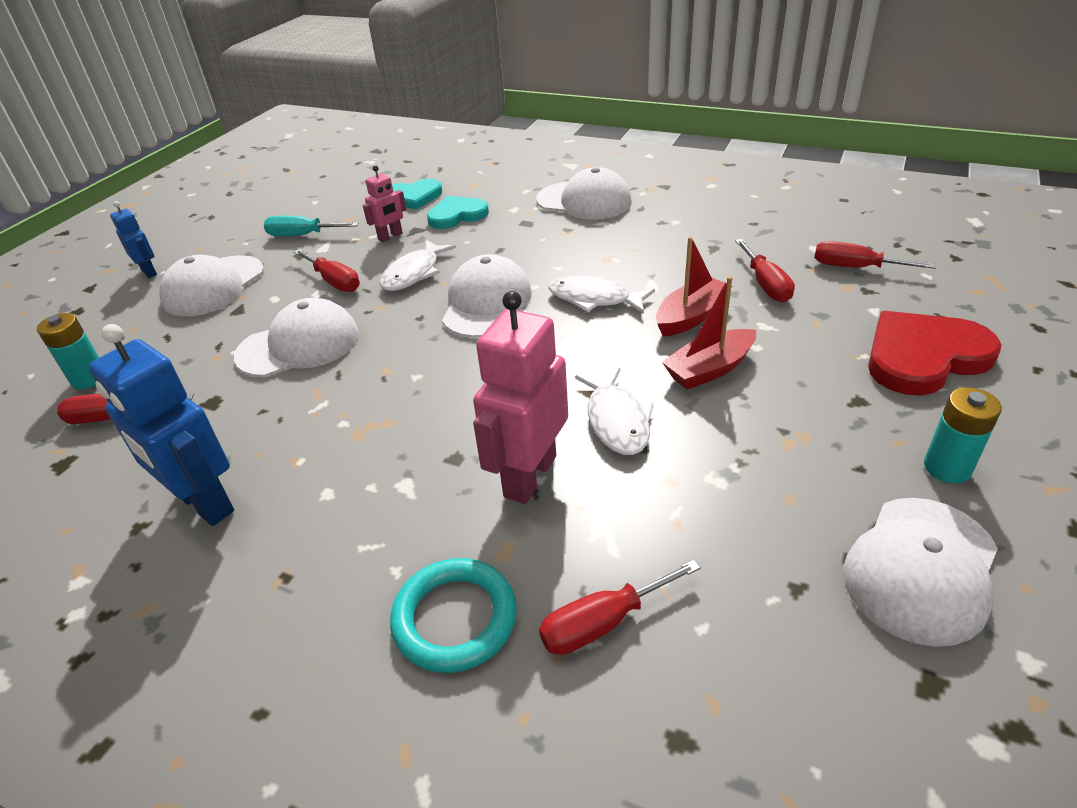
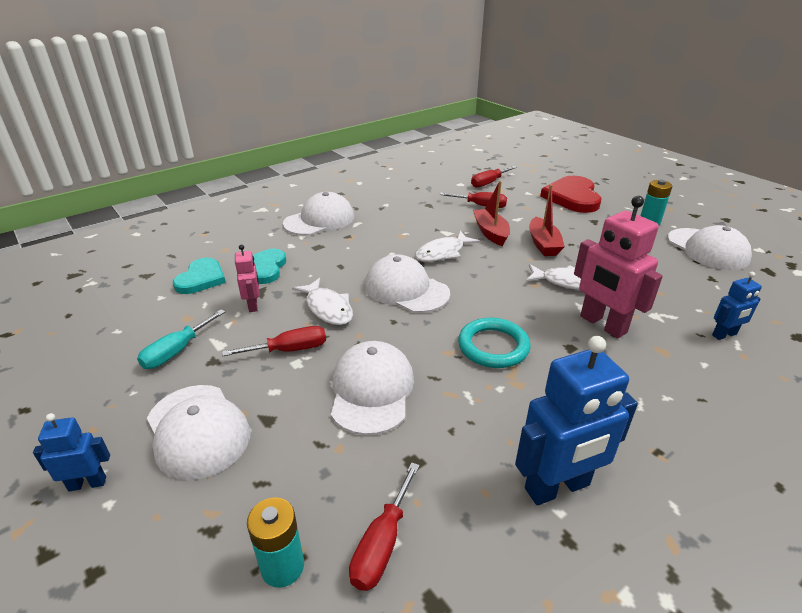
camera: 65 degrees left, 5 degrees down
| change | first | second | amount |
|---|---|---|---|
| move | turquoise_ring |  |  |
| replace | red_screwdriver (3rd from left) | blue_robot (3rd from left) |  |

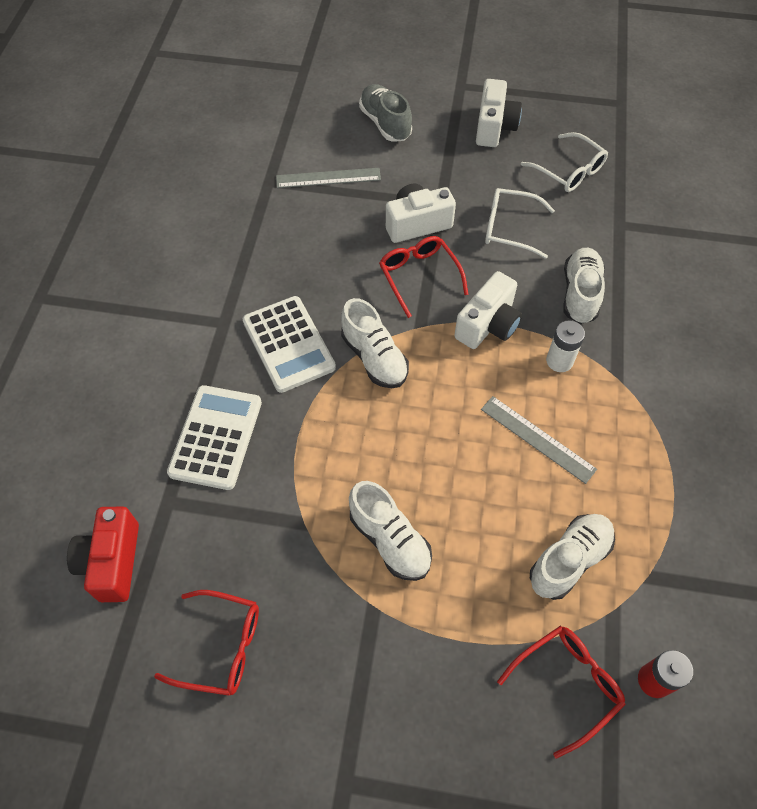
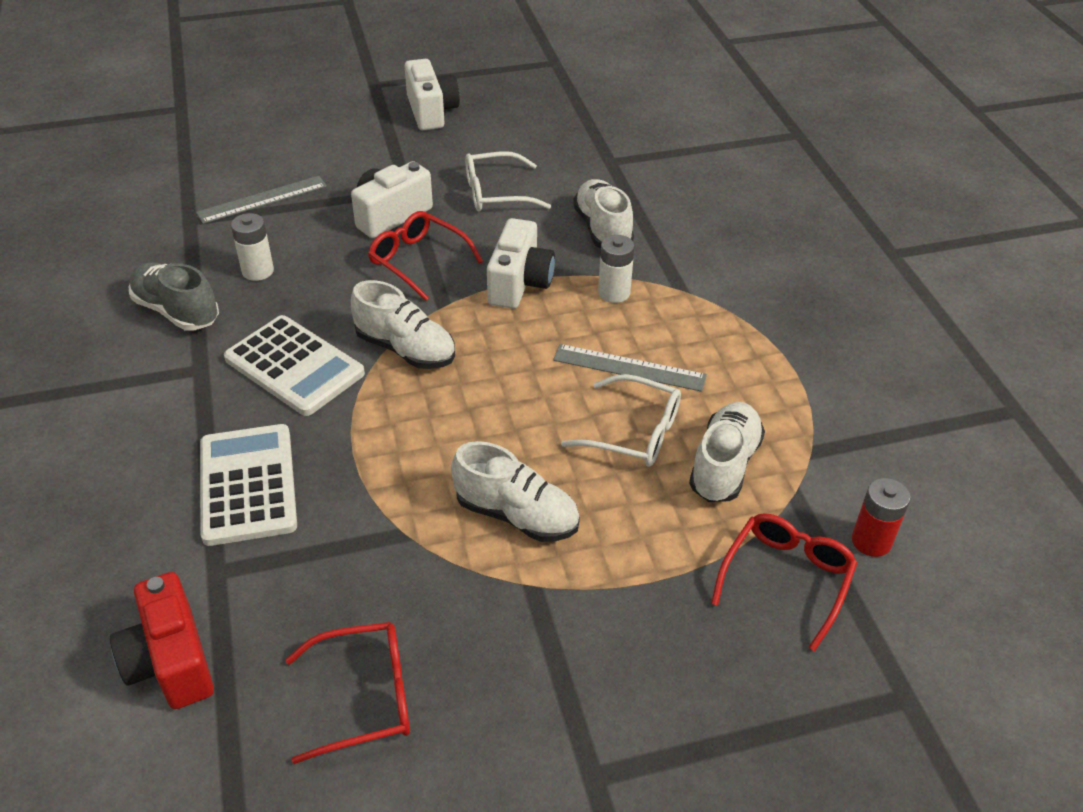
camera: 25 degrees left, 15 degrees down
| change | first | second | amount |
|---|---|---|---|
| move | grey_shoe |  |  |
| move | white_glasses (2nd from left) |  |  |
| insert |  | white_battery (1st from left) |  |

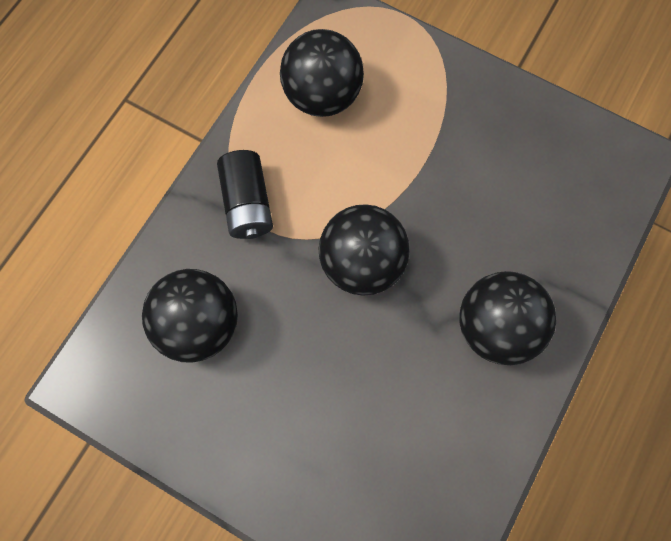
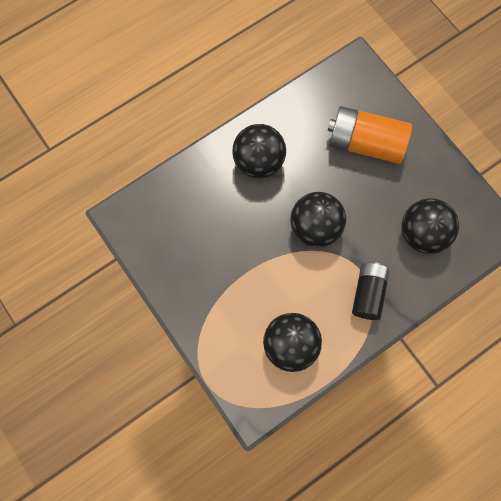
camera: 155 degrees left, 0 degrees up
| change | first | second | amount |
|---|---|---|---|
| insert |  | orange_battery |  |

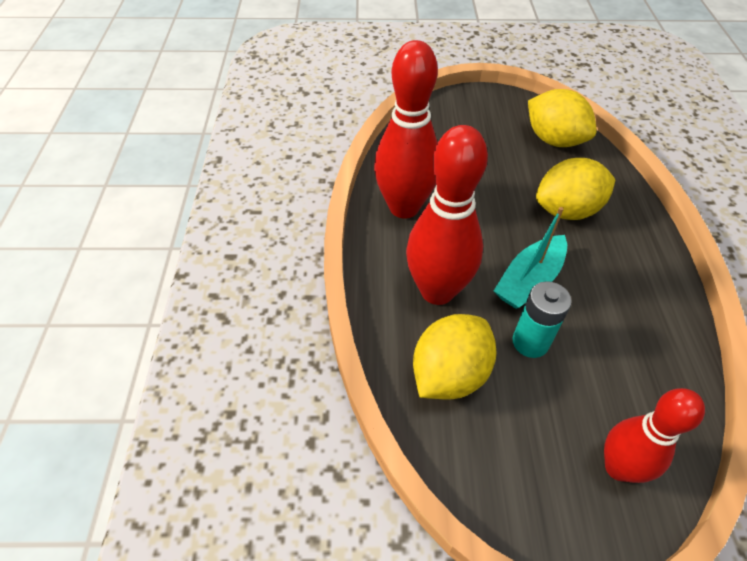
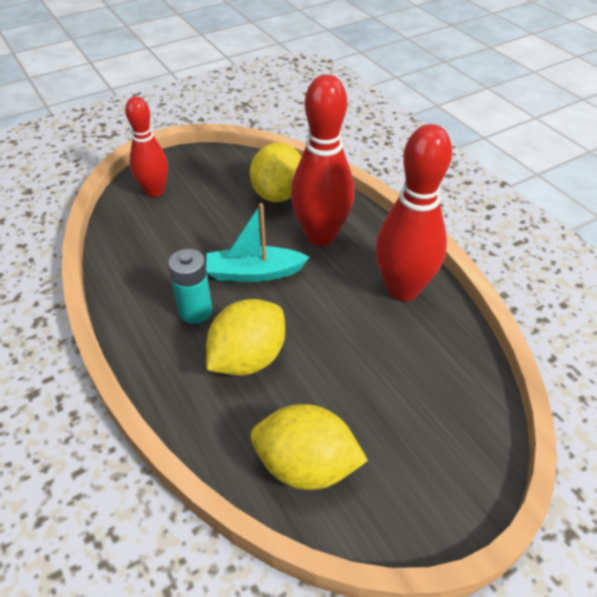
camera: 150 degrees right, 5 degrees down
| change | first | second | amount |
|---|---|---|---|
| rotate | turquoise_boat |  | 105 degrees counterclockwise |
| move | turquoise_battery |  |  |

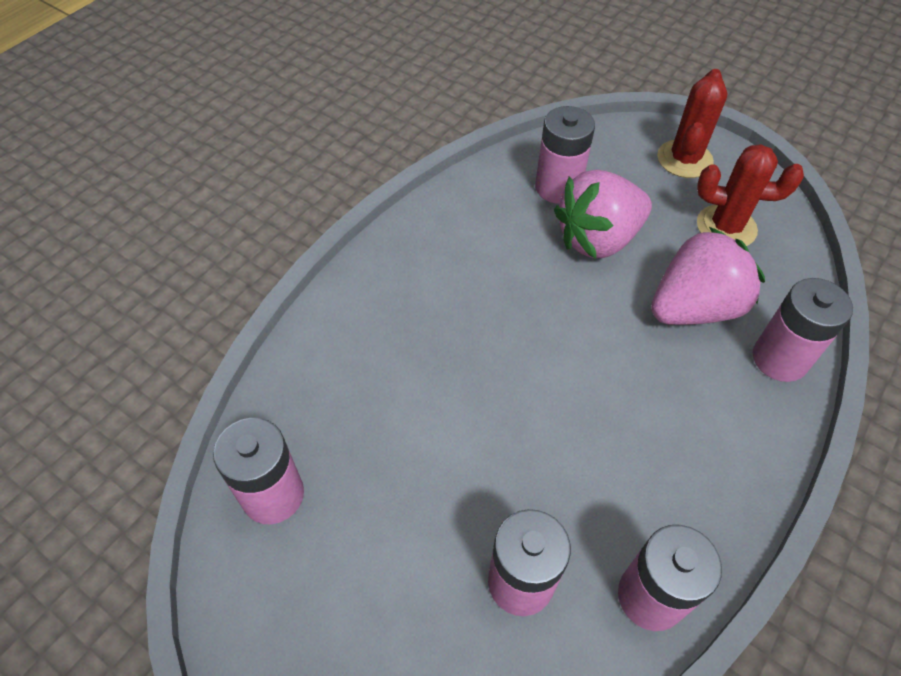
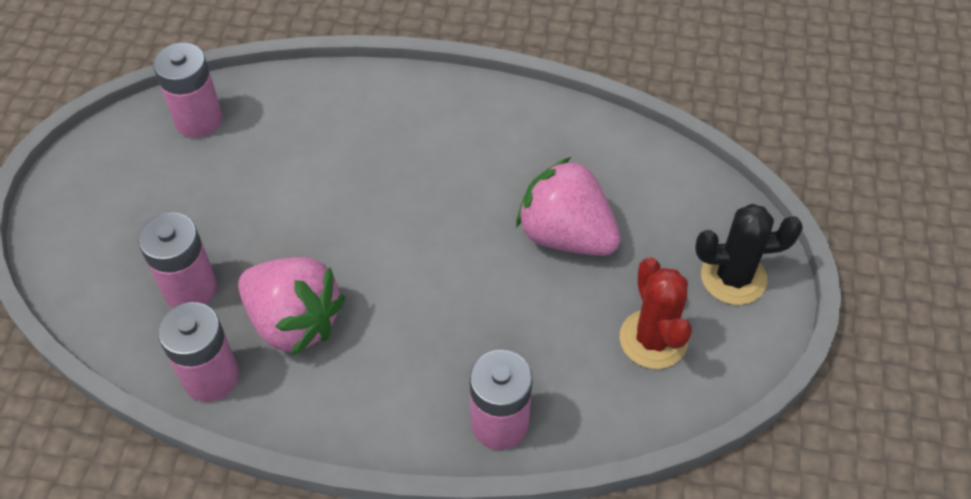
camera: 65 degrees right, 0 degrees up
| change | first | second | amount |
|---|---|---|---|
| recolor | red_cactus (1st from left) | black_cactus |  |
| delete | pink_battery (3rd from left) |  |  |
| move | pink_strawberry (2nd from left in the first image) | pink_strawberry (1st from left) |  |

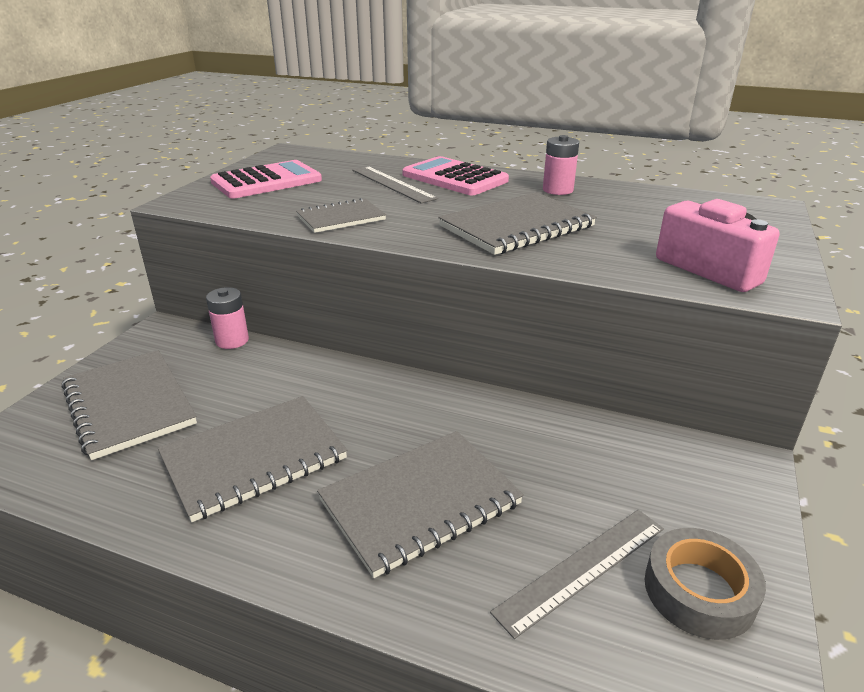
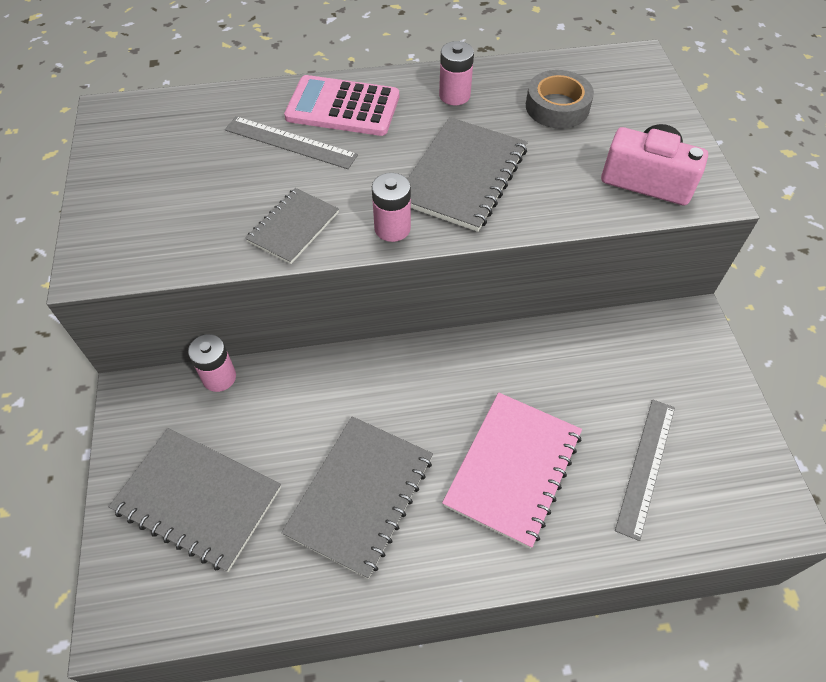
camera: 30 degrees left, 25 degrees up
| change | first | second | amount |
|---|---|---|---|
| delete | pink_calculator (1st from left) |  |  |
| recolor | grey_notebook (4th from left) | pink_notebook |  |
| move | grey_tape |  |  |
| insert |  | pink_battery (2nd from left) |  |

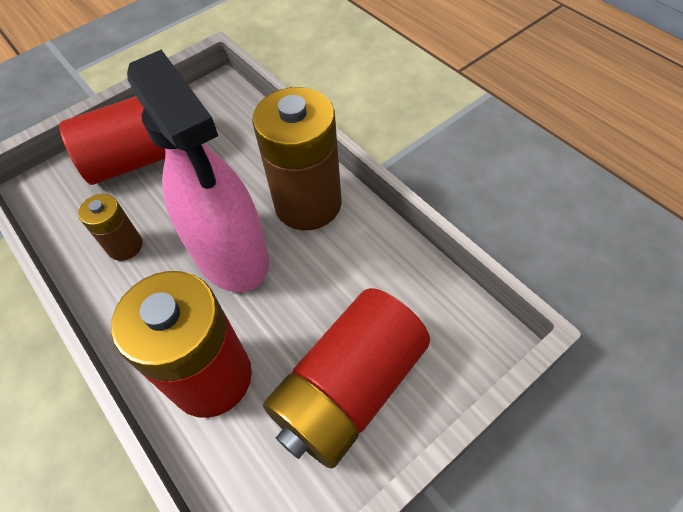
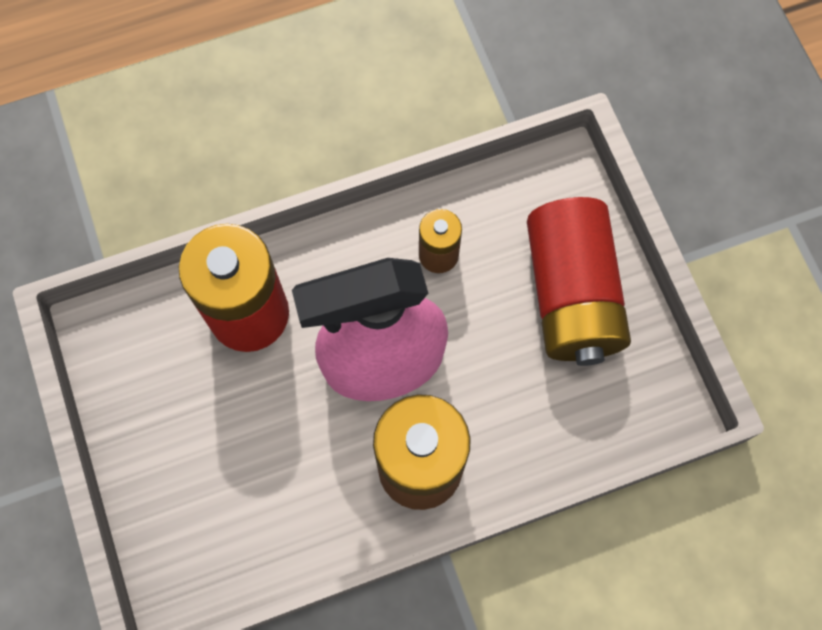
camera: 105 degrees right, 15 degrees up
| change | first | second | amount |
|---|---|---|---|
| delete | red_battery (3rd from left) |  |  |

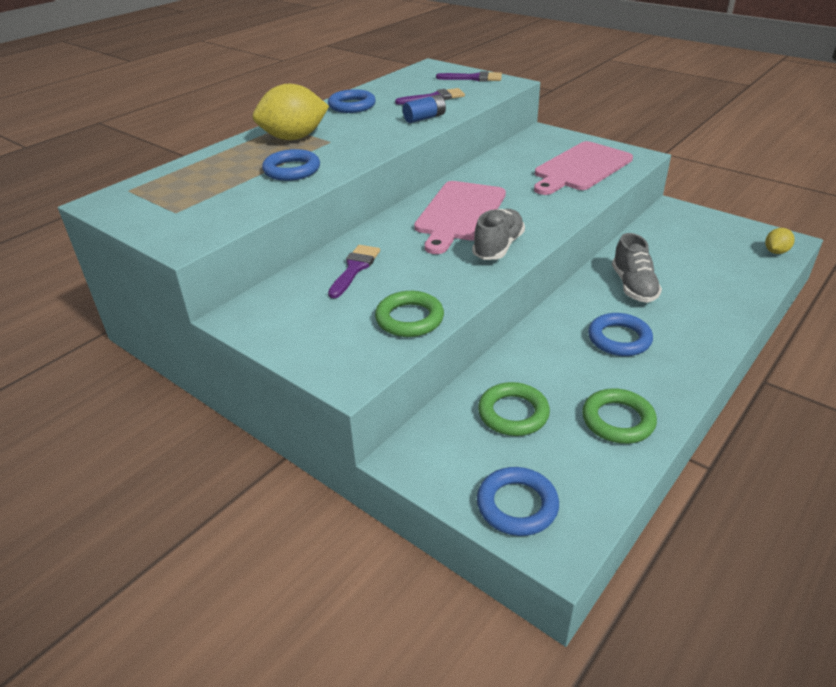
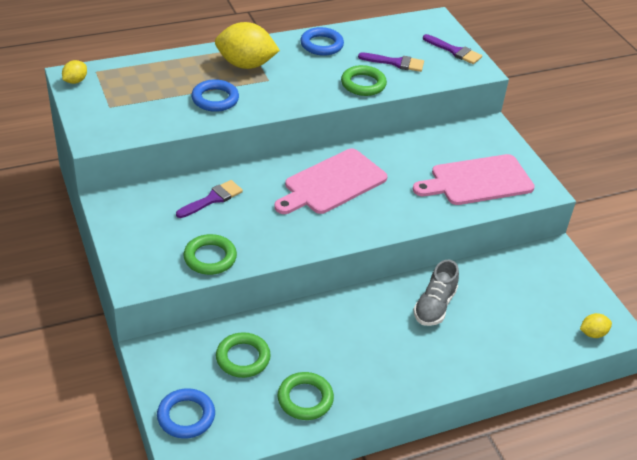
camera: 25 degrees right, 5 degrees up
| change | first | second | amount |
|---|---|---|---|
| replace | blue_battery | green_ring (4th from left) |  |
| delete | grey_shoe (1st from left) |  |  |
| delete | blue_ring (4th from left) |  |  |
| insert |  | yellow_lemon (1st from left) |  |

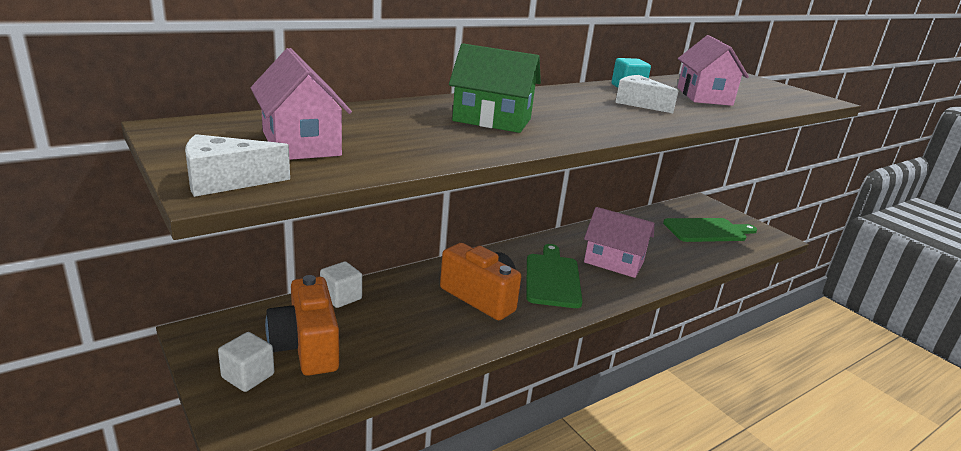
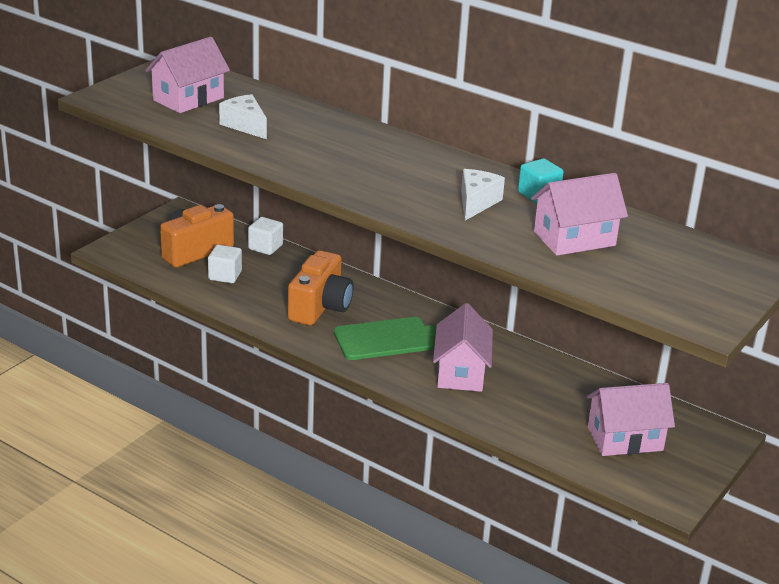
camera: 70 degrees right, 5 degrees up
| change | first | second | amount |
|---|---|---|---|
| delete | green_house |  |  |
| move | white_cheese (1st from left) |  |  |
| replace | green_cutting_board (2nd from left) | pink_house (4th from left) |  |
| move | white_cube (1st from left) |  |  |

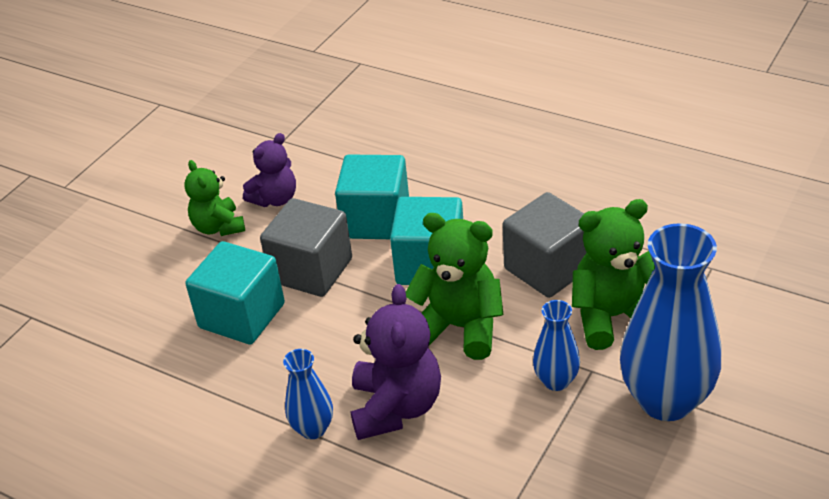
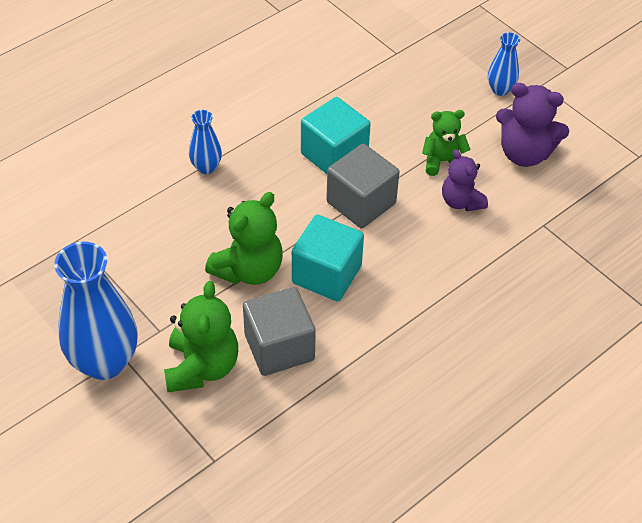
camera: 105 degrees right, 10 degrees up
| change | first | second | amount |
|---|---|---|---|
| delete | turquoise_cube (2nd from left) |  |  |
| move | purple_teddy_bear (2nd from left) |  |  |
| move | blue_vase (2nd from left in the first image) | blue_vase (3rd from left) |  |

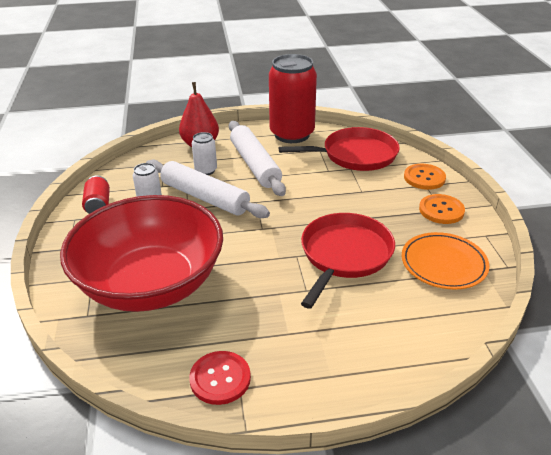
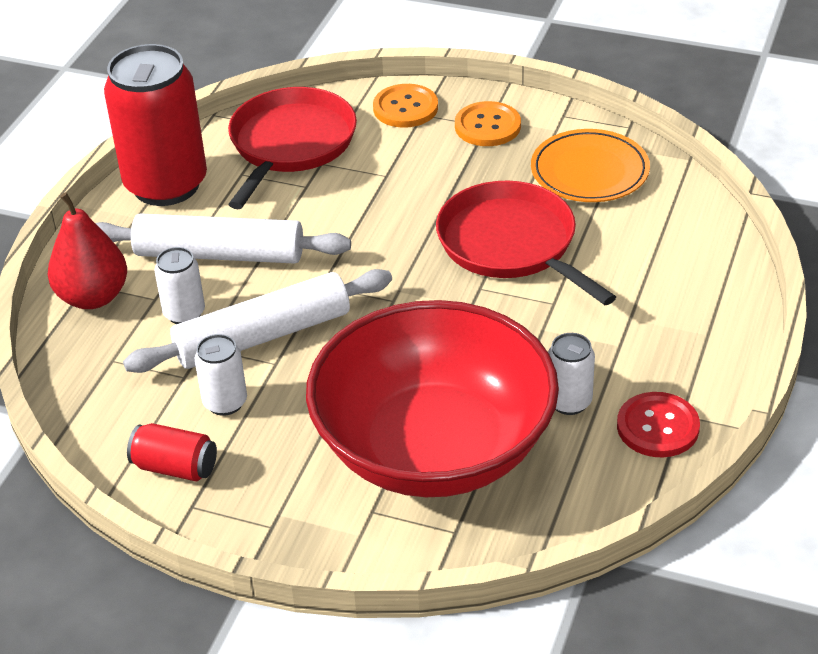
camera: 60 degrees left, 5 degrees up
| change | first | second | amount |
|---|---|---|---|
| insert |  | white_can (3rd from left) |  |

